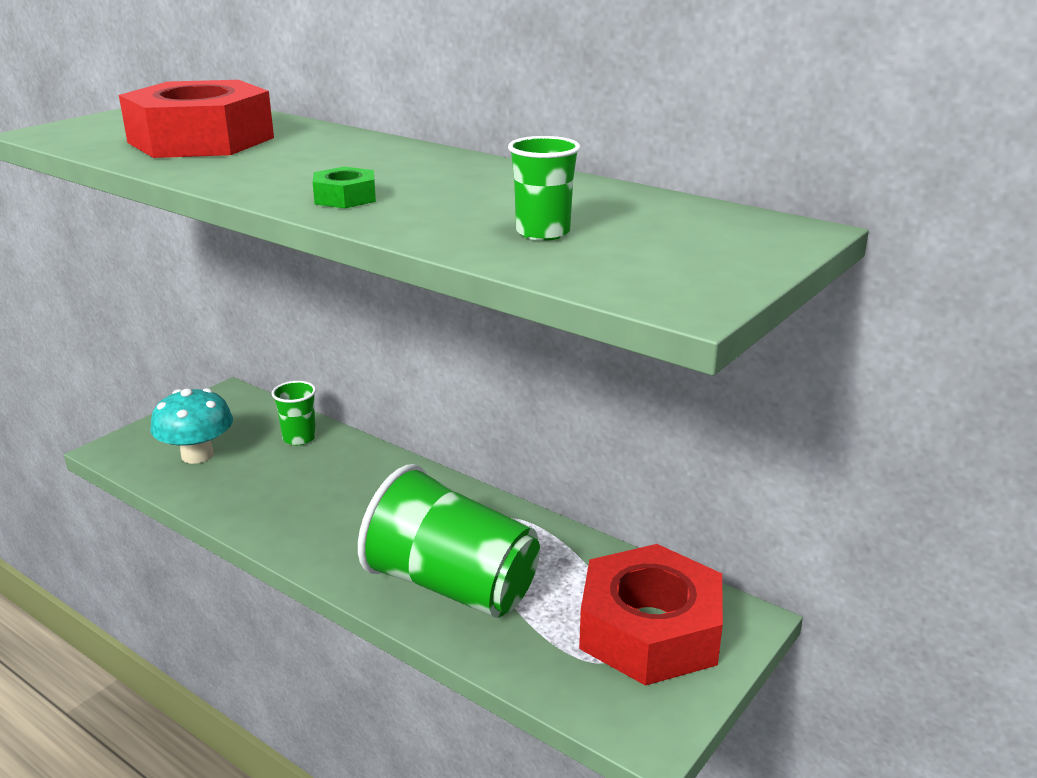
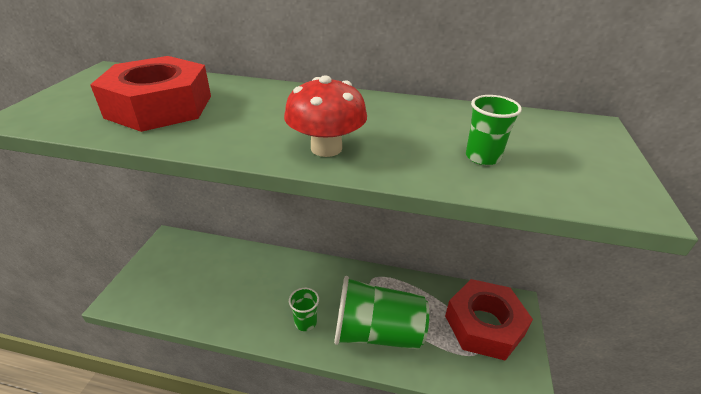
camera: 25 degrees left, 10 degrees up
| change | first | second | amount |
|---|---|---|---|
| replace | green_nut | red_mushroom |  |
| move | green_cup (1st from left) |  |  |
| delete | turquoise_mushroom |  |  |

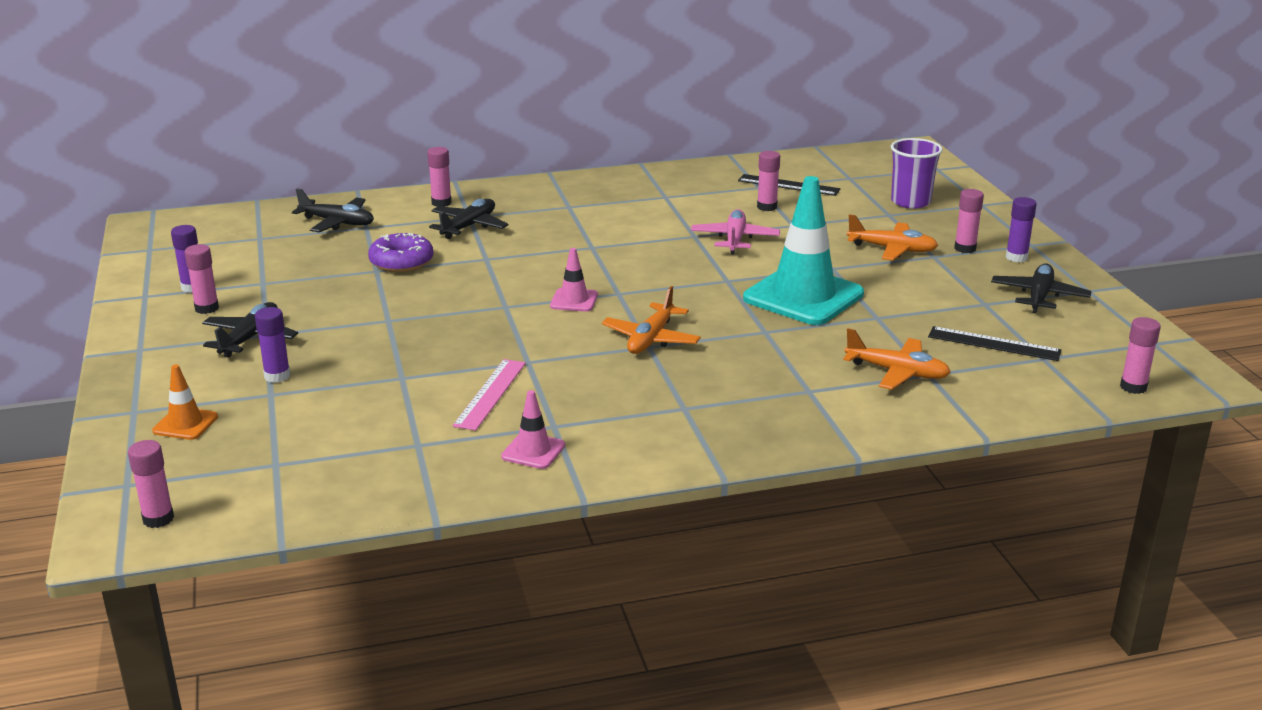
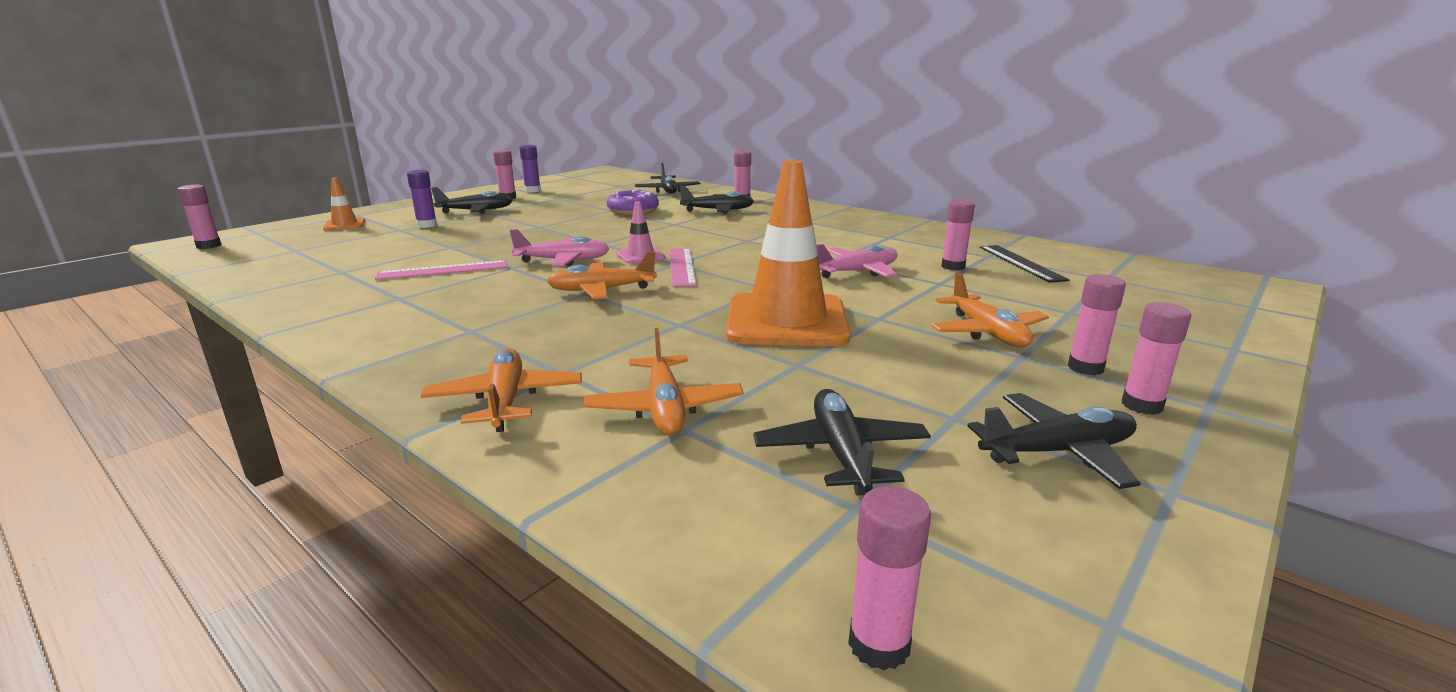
camera: 55 degrees right, 5 degrees down
| change | first | second | amount |
|---|---|---|---|
| delete | purple_cup |  |  |
| recolor | turquoise_traffic_cone | orange_traffic_cone (2nd from left) |  |
| recolor | purple_glue_stick (3rd from left) | pink_glue_stick (7th from left) |  |
| replace | black_ruler (2nd from left) | black_plane (4th from left) |  |
| delete | pink_traffic_cone (1st from left) |  |  |
| insert |  | pink_plane (1st from left) |  |
| insert |  | pink_ruler (2nd from left) |  |
| insert |  | orange_plane (1st from left) |  |

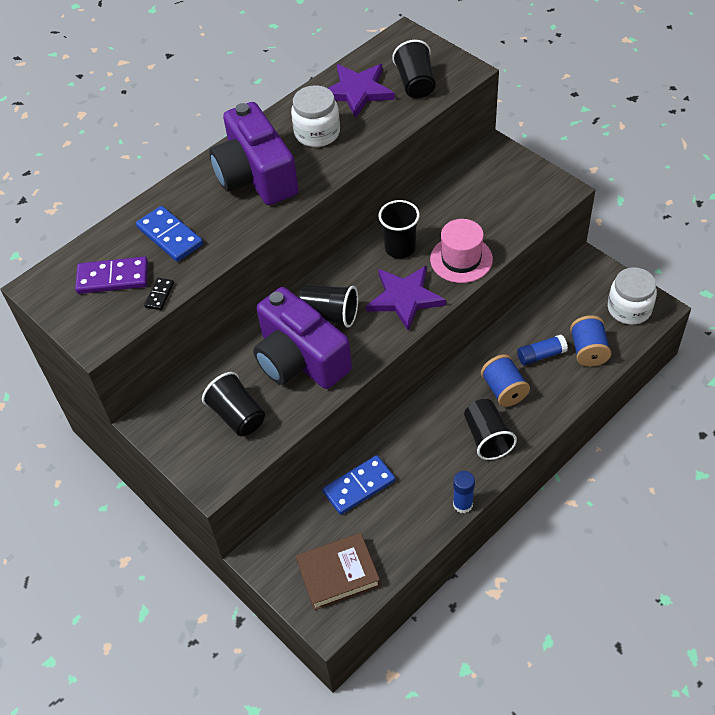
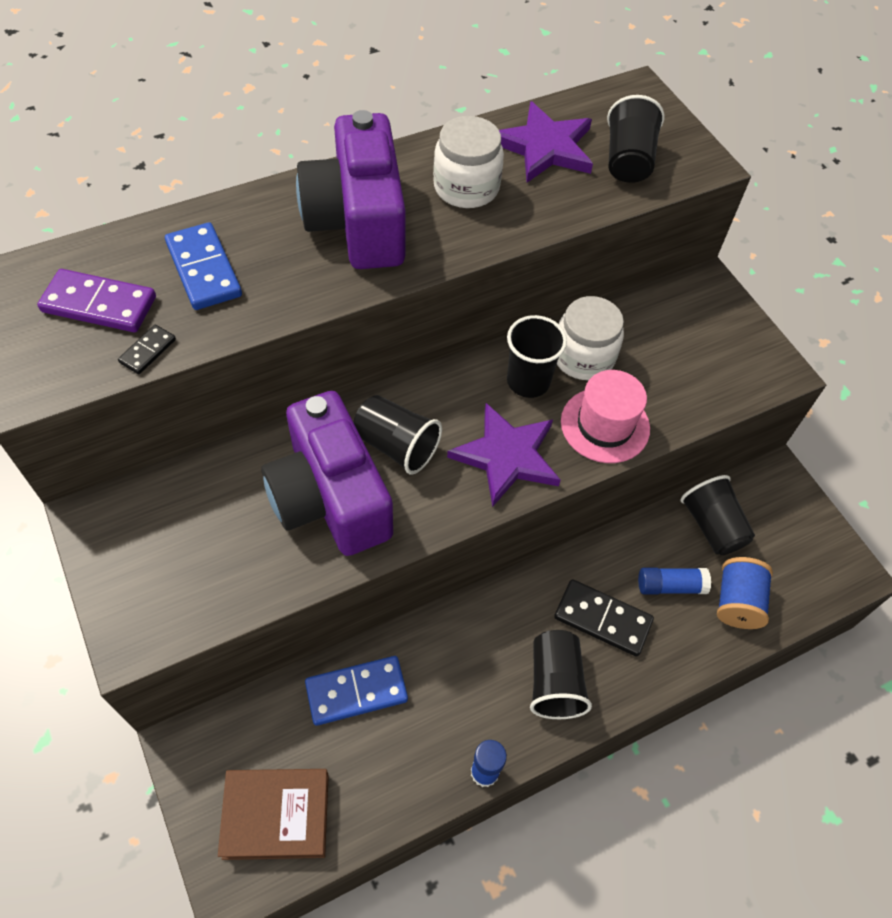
camera: 10 degrees right, 5 degrees up
| change | first | second | amount |
|---|---|---|---|
| move | white_jar (2nd from left) |  |  |
| replace | blue_spool (1st from left) | black_domino (2nd from left) |  |
| move | black_cup (1st from left in the first image) | black_cup (5th from left) |  |

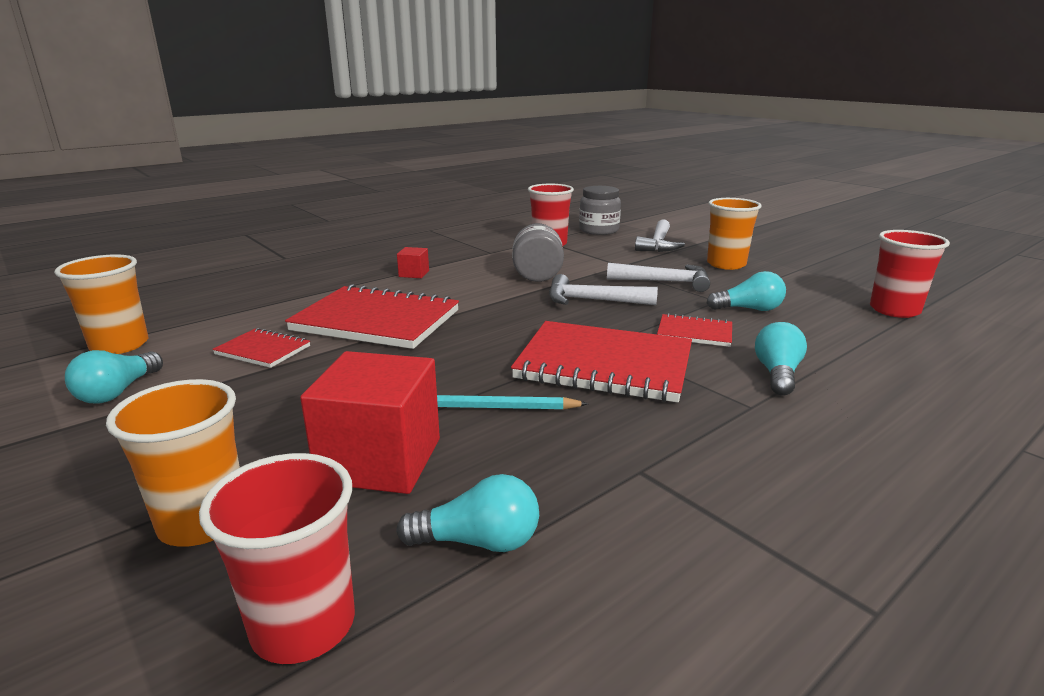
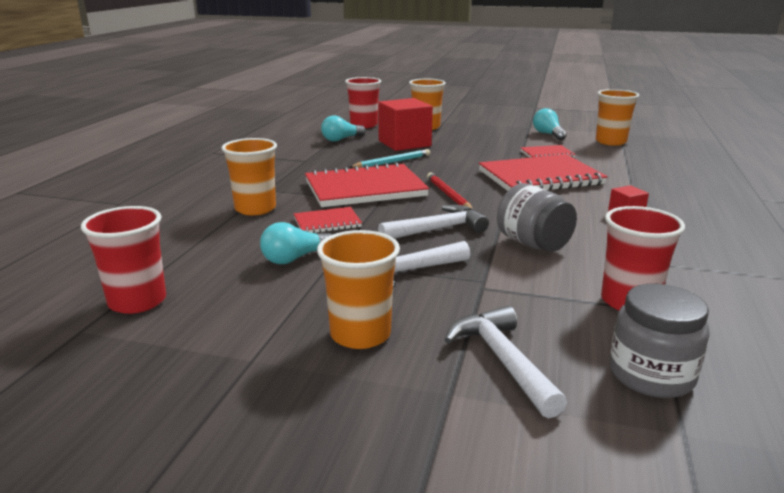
camera: 145 degrees right, 0 degrees up
| change | first | second | amount |
|---|---|---|---|
| replace | turquoise_light_bulb (4th from left) | orange_cup (1st from left) |  |
| insert |  | red_pencil |  |

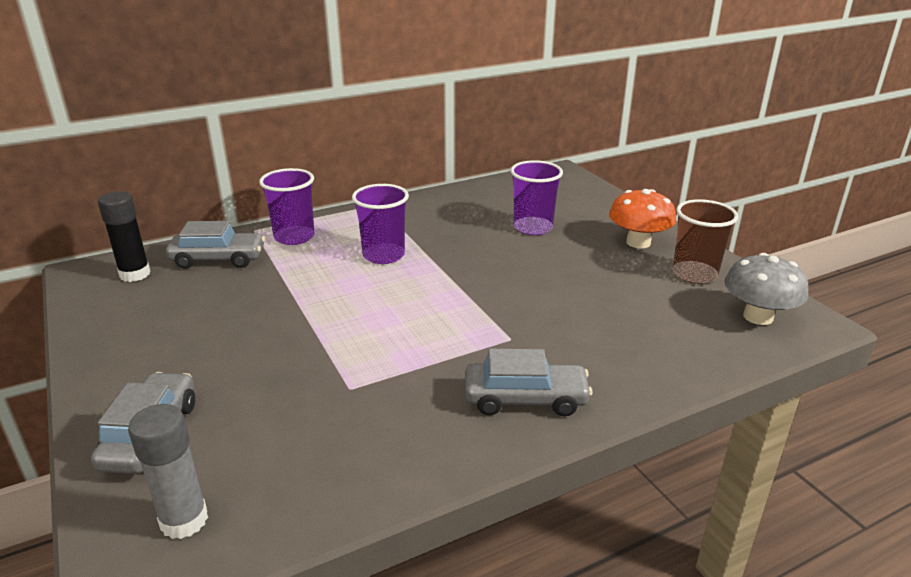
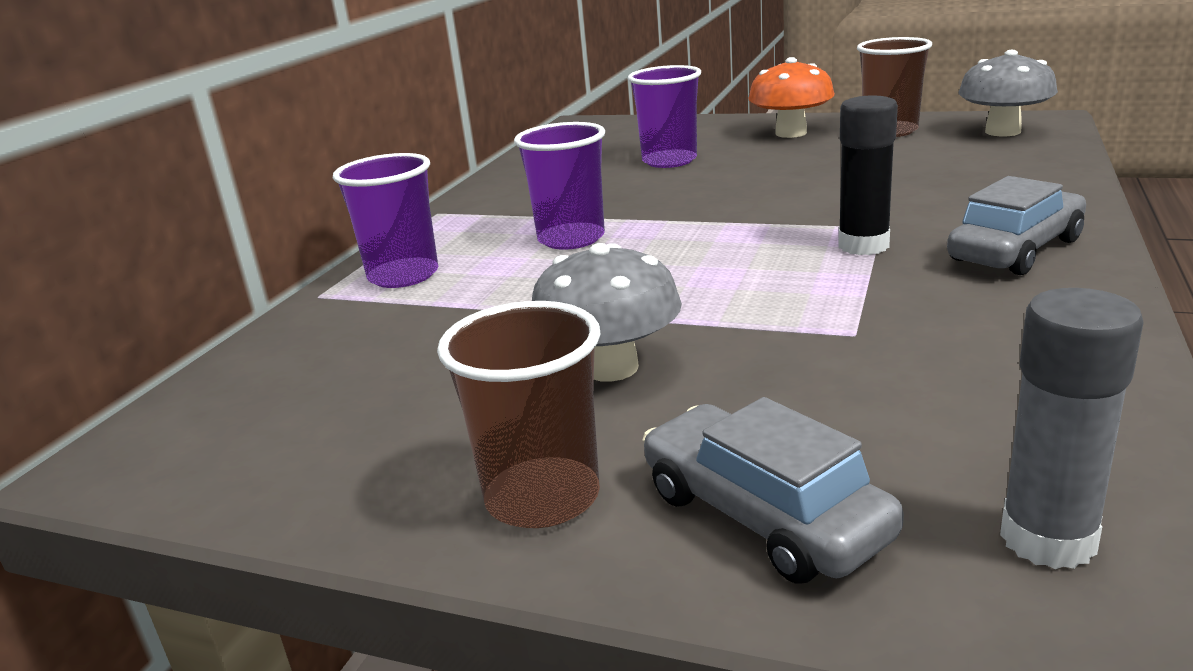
camera: 40 degrees left, 5 degrees down
| change | first | second | amount |
|---|---|---|---|
| move | black_glue_stick |  |  |
| delete | grey_car (2nd from left) |  |  |
| insert |  | grey_mushroom (1st from left) |  |
| insert |  | brown_cup (1st from left) |  |

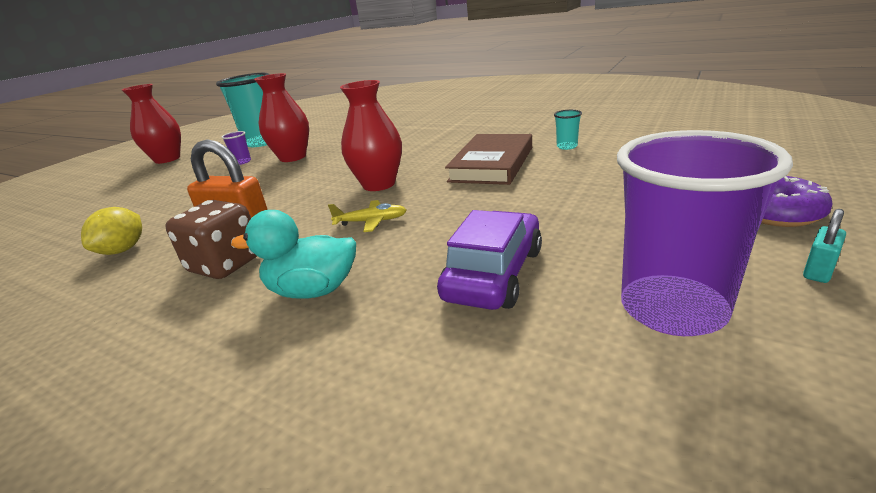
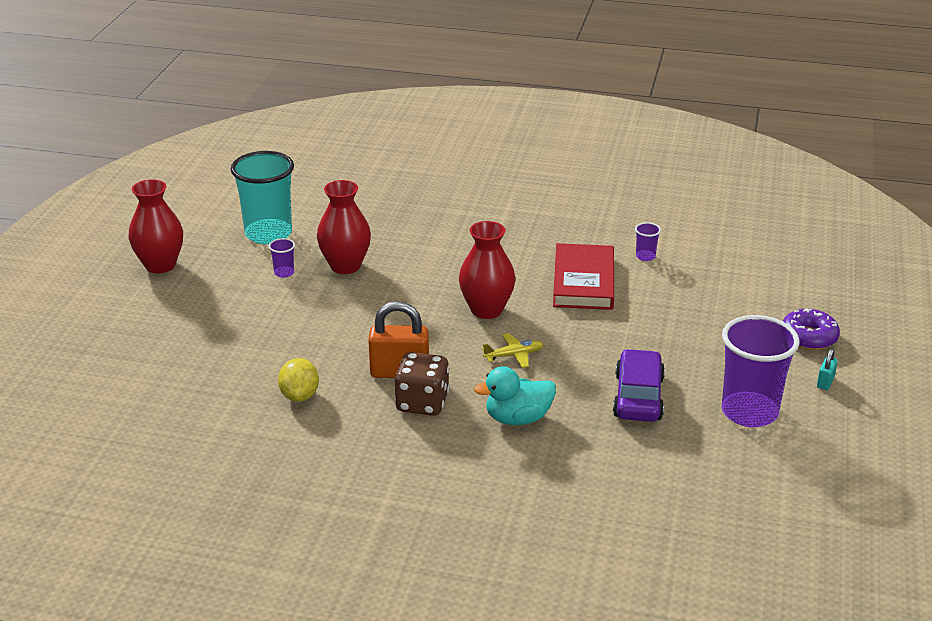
camera: 20 degrees left, 5 degrees up
| change | first | second | amount |
|---|---|---|---|
| recolor | turquoise_cup (2nd from left) | purple_cup (2nd from left) |  |
| recolor | brown_book | red_book |  |

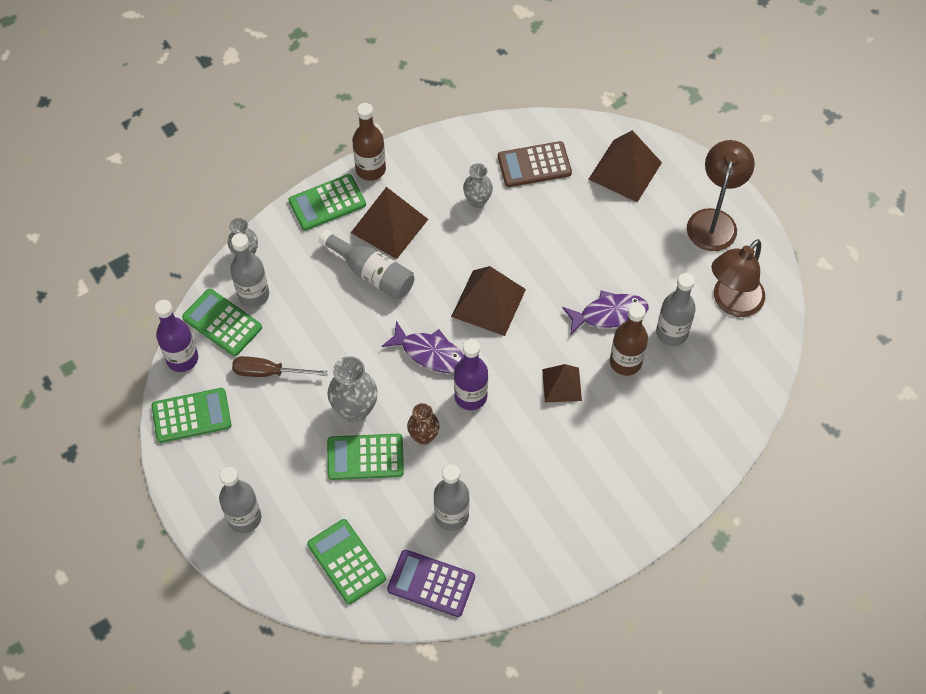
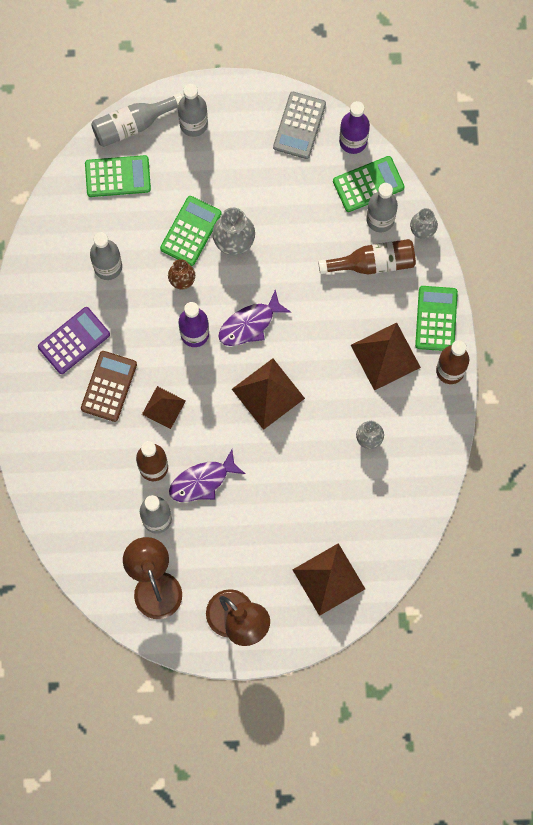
camera: 120 degrees right, 15 degrees up
| change | first | second | amount |
|---|---|---|---|
| move | brown_calculator |  |  |
| move | grey_bottle (3rd from left in the first image) | grey_bottle (2nd from left) |  |
| rotate | purple_fish (2nd from left in the first image) | purple_fish (1st from left) | 45 degrees clockwise |
| delete | brown_screwdriver |  |  |
| recolor | green_calculator (1st from left) | grey_calculator |  |
| move | purple_calculator |  |  |
| insert |  | brown_bottle (2nd from left) |  |

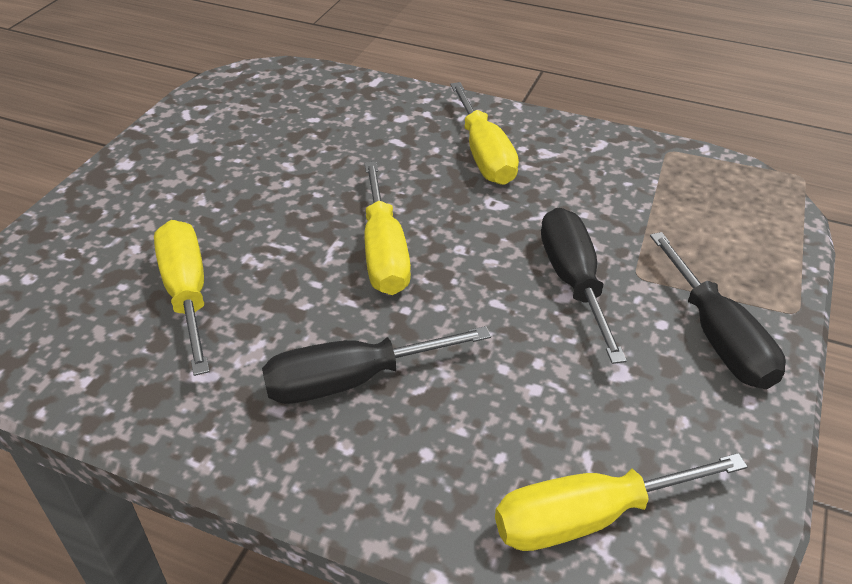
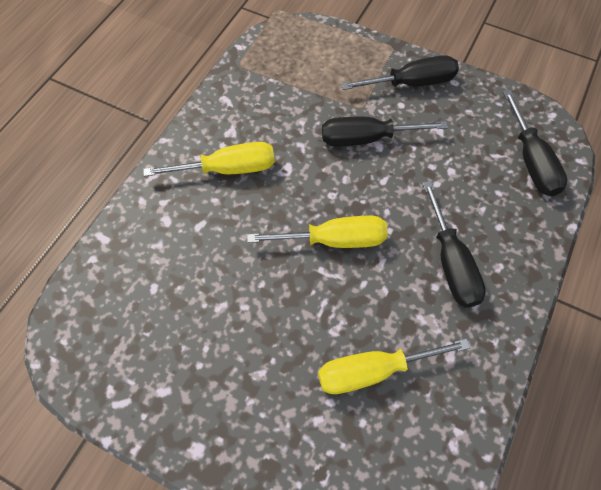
camera: 85 degrees left, 20 degrees up
| change | first | second | amount |
|---|---|---|---|
| recolor | yellow_screwdriver (4th from left) | black_screwdriver (4th from left) |  |

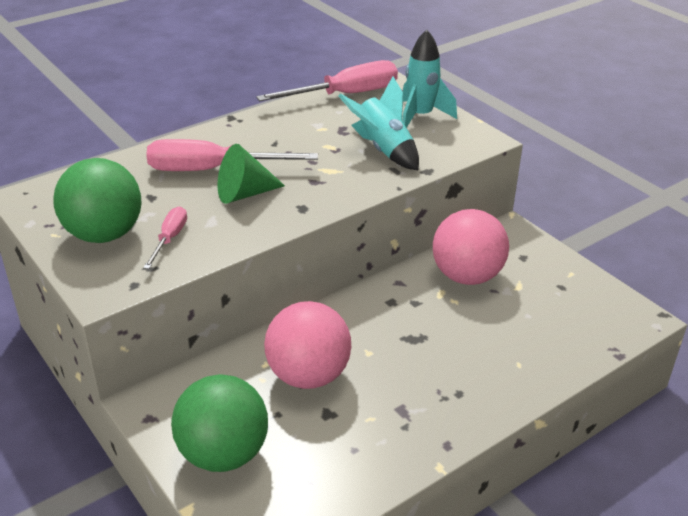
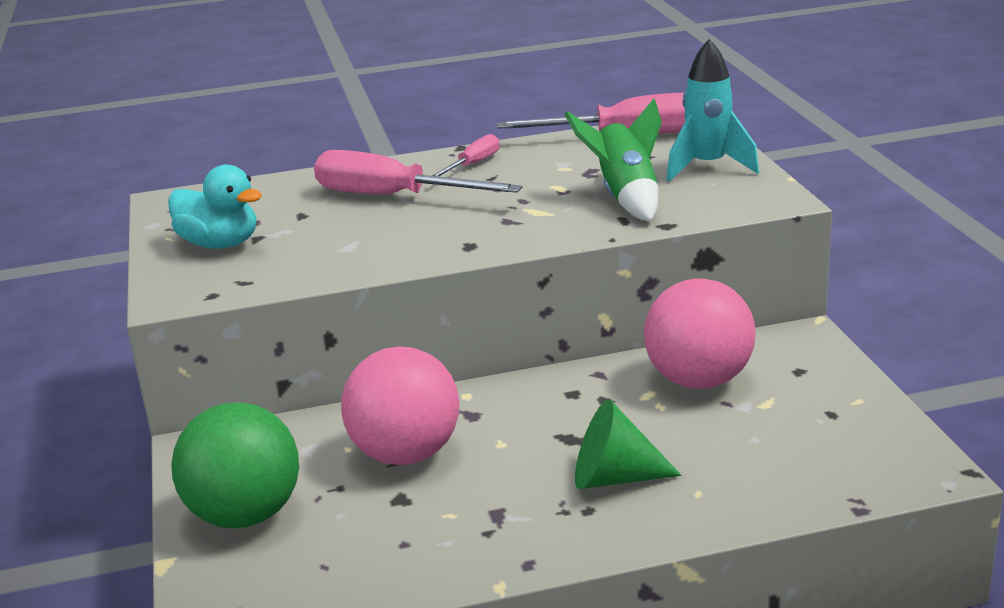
camera: 25 degrees right, 10 degrees down
| change | first | second | amount |
|---|---|---|---|
| recolor | turquoise_rocket (1st from left) | green_rocket |  |
| move | green_cone |  |  |
| replace | green_ball (1st from left) | turquoise_duck |  |
| move | pink_screwdriver (1st from left in the first image) | pink_screwdriver (2nd from left) |  |

